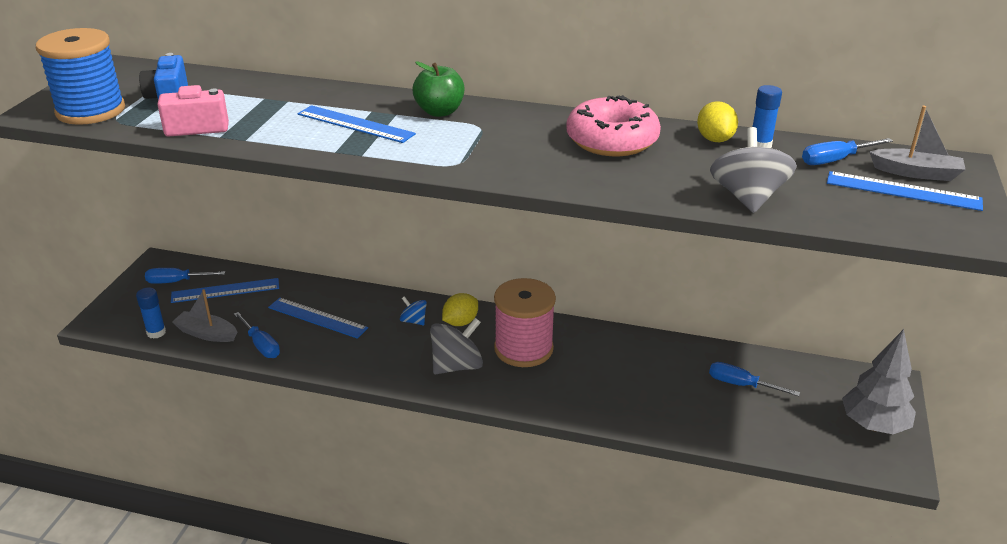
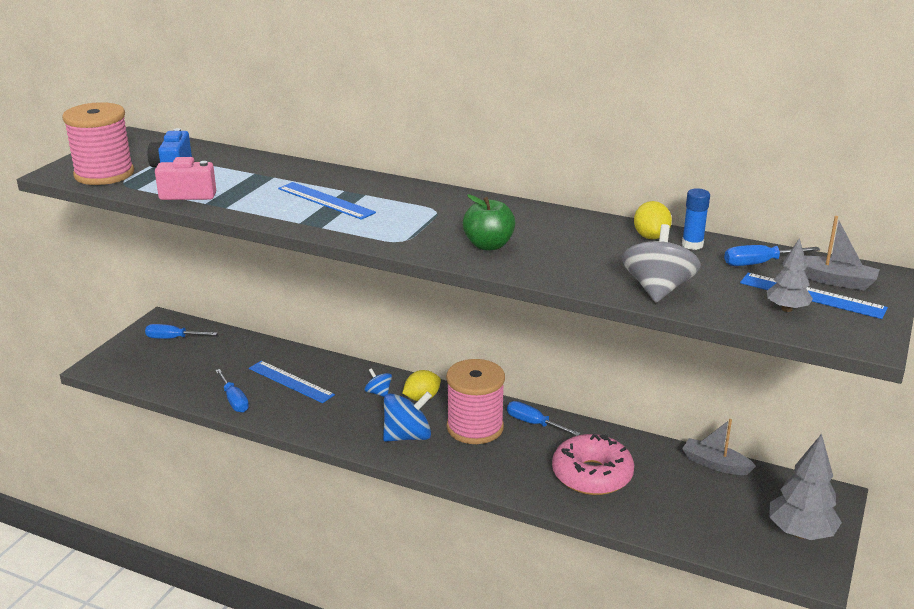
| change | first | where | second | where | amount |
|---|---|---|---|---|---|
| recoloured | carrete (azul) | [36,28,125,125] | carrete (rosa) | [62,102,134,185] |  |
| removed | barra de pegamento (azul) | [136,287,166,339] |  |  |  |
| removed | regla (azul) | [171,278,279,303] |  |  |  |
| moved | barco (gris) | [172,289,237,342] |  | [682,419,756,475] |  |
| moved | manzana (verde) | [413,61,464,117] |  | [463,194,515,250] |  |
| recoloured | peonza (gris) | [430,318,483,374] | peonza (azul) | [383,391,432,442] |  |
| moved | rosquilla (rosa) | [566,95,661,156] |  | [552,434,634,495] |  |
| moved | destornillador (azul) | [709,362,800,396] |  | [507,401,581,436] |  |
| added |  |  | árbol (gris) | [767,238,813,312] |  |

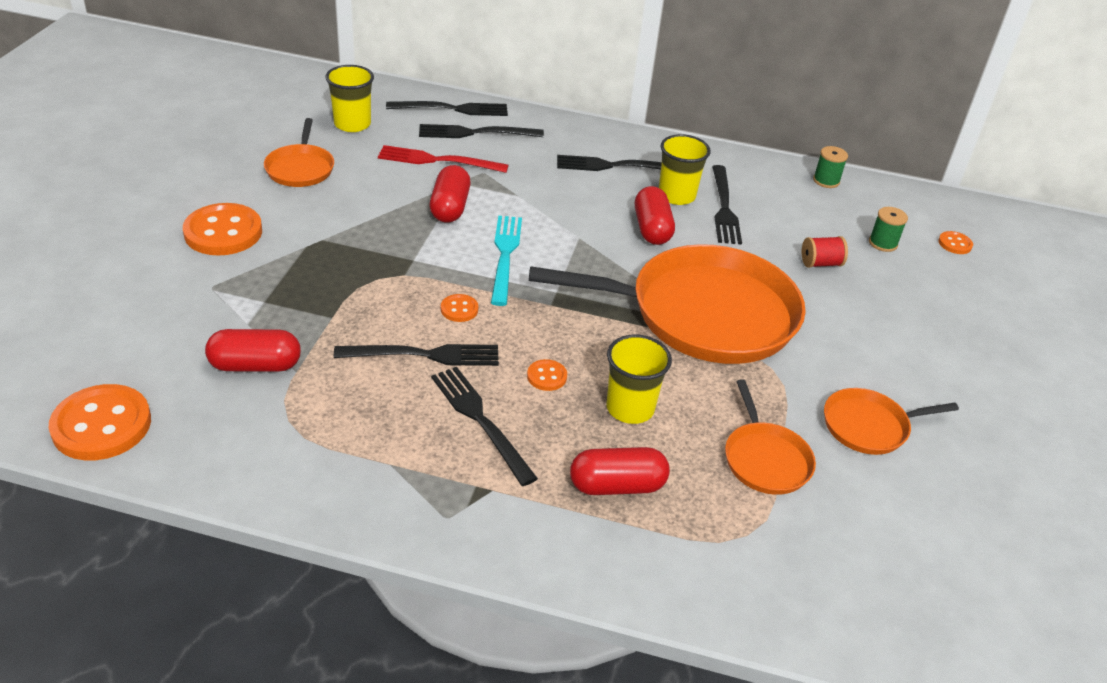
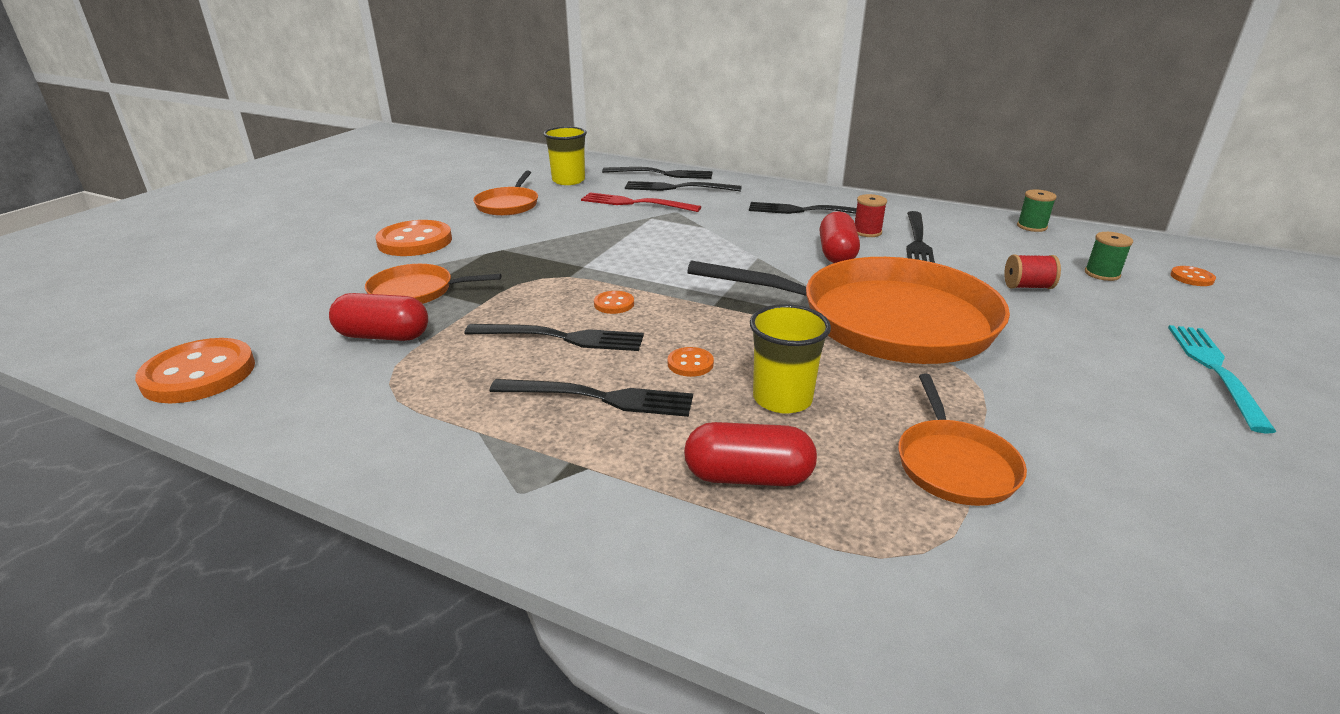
| change | first | where | second | where | amount |
|---|---|---|---|---|---|
| removed | cápsula (rojo) | [430,165,471,223] |  |  |  |
| turned | tenedor (negro) | [431,367,538,486] |  | [489,379,693,417] | 120 degrees clockwise |
| moved | tenedor (turquesa) | [491,216,522,306] |  | [1168,325,1277,433] |  |
| replaced | vaso (amarillo) | [659,134,711,205] | carrete (rojo) | [855,194,887,237] |  |
| moved | sartén (naranja) | [824,388,959,455] |  | [365,264,501,304] |  |

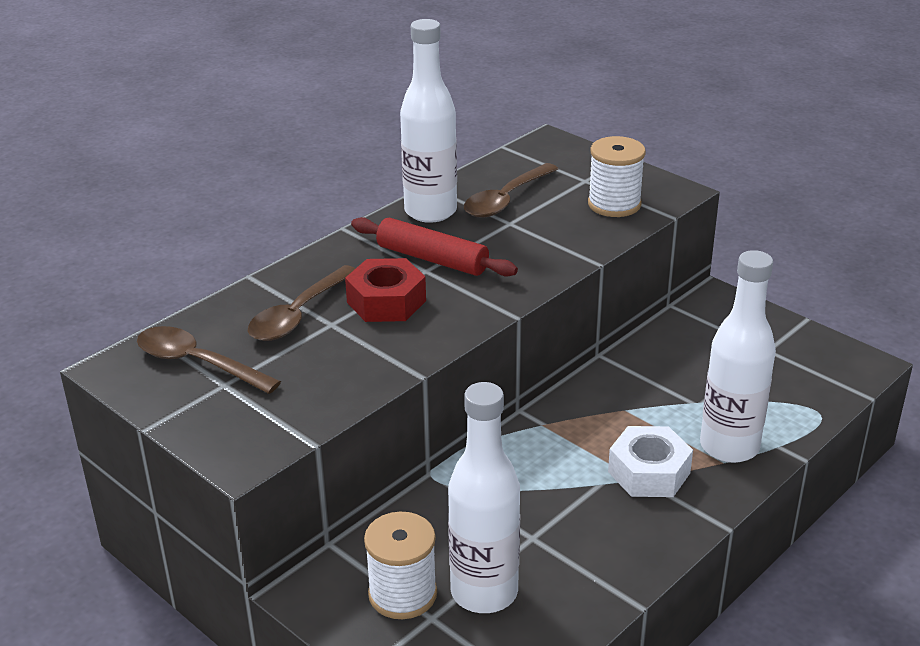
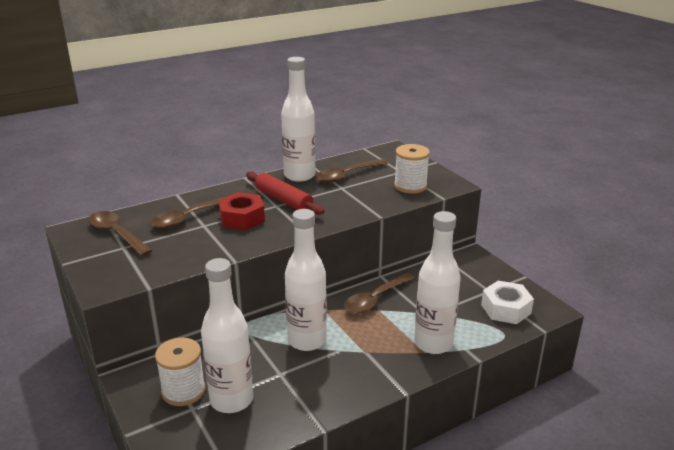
| change | first | where | second | where | amount |
|---|---|---|---|---|---|
| moved | tuerca (blanco) | [608,426,693,497] |  | [481,281,534,324] |  |
| added |  |  | botella (blanco) | [285,209,327,351] |  |
| added |  |  | cuchara (marrón) | [344,273,414,314] |  |

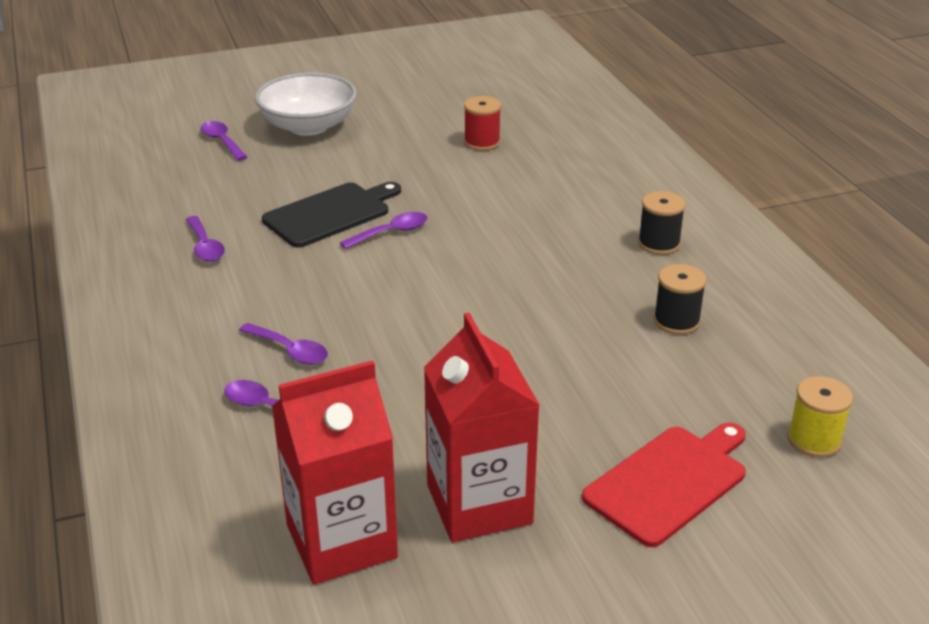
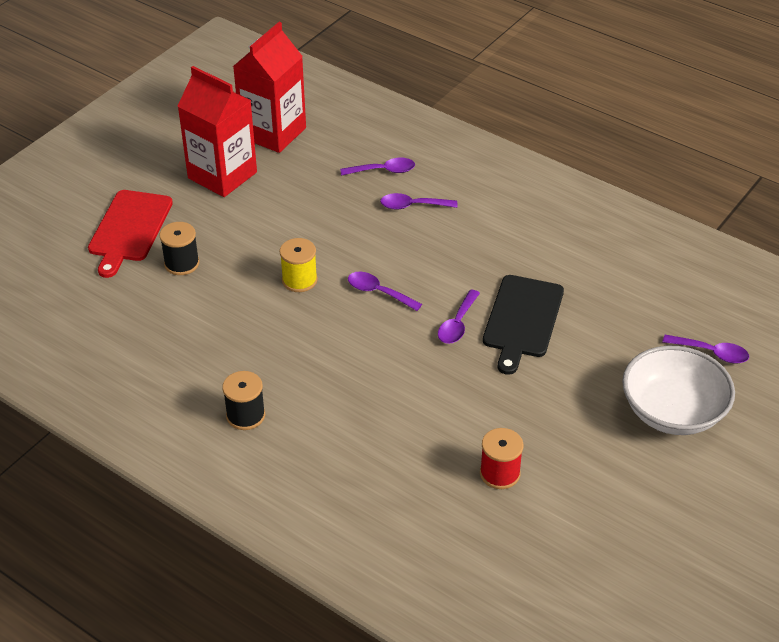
| change | first | where | second | where | amount |
|---|---|---|---|---|---|
| moved | cuchara (morado) | [186,216,225,262] |  | [348,272,422,311] |  |
| moved | carrete (negro) | [654,264,707,335] |  | [159,222,200,275] |  |
| moved | carrete (amarillo) | [787,376,853,458] |  | [280,238,318,292] |  |

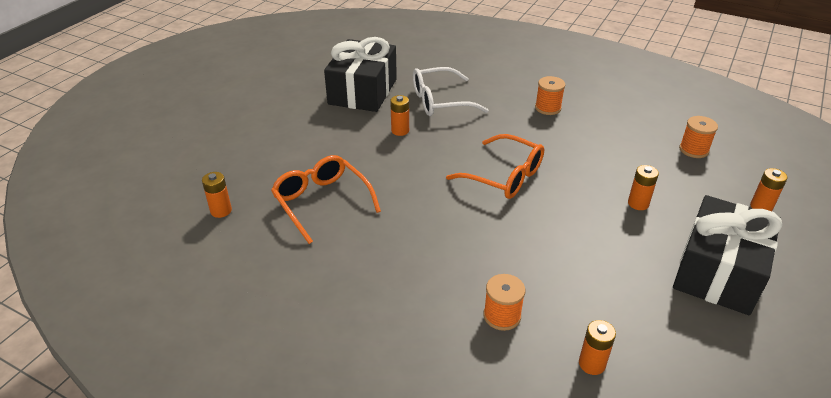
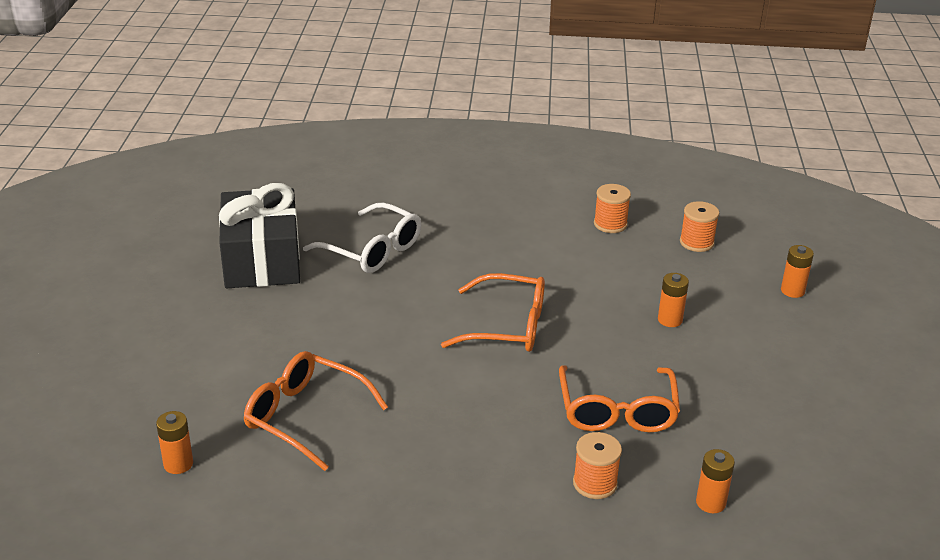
| change | first | where | second | where | amount |
|---|---|---|---|---|---|
| removed | pila (naranja) | [390,95,409,136] |  |  |  |
| turned | gafas (blanco) | [413,67,489,116] |  | [303,202,421,273] | 105 degrees counterclockwise |
| moved | carrete (naranja) | [535,76,565,115] |  | [594,184,631,233] |  |
| removed | regalo (negro) | [673,195,782,315] |  |  |  |
| added |  |  | gafas (naranja) | [559,365,680,432] |  |

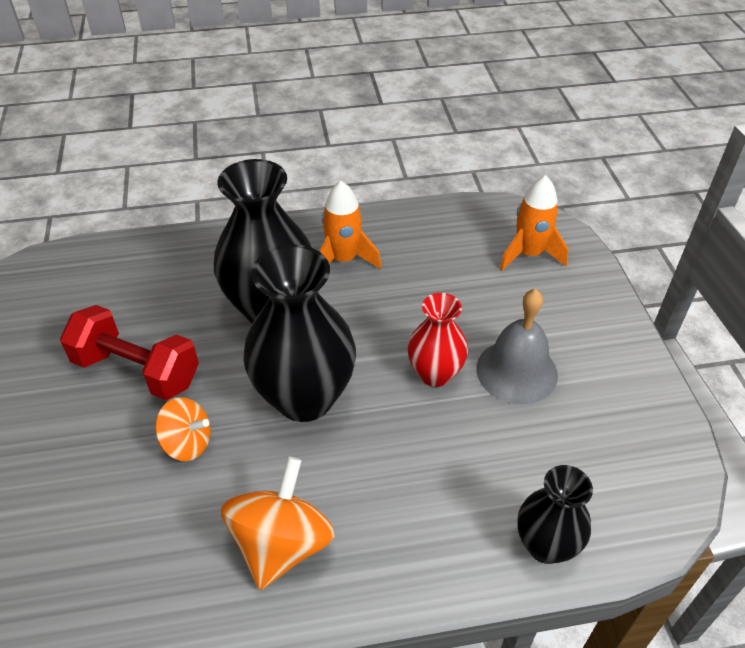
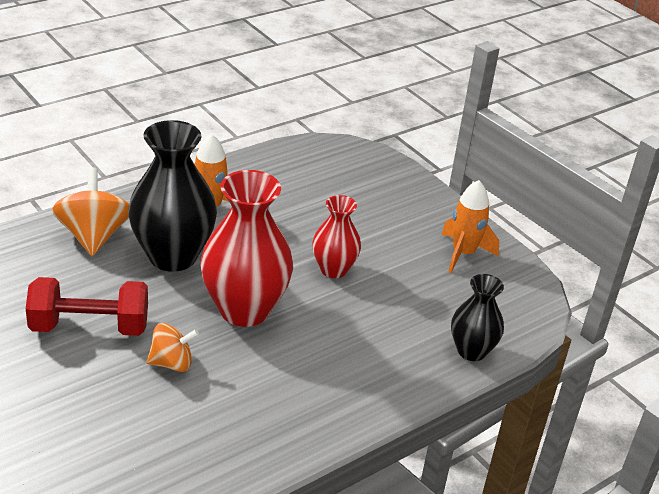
| change | first | where | second | where | amount |
|---|---|---|---|---|---|
| moved | peonza (naranja) | [221,457,335,590] |  | [52,168,129,256] |  |
| recoloured | florero (negro) | [243,244,356,422] | florero (rojo) | [200,170,293,327] |  |
| removed | campana (gris) | [476,289,558,405] |  |  |  |
| moved | cohete (naranja) | [500,175,568,271] |  | [442,180,499,273] |  |

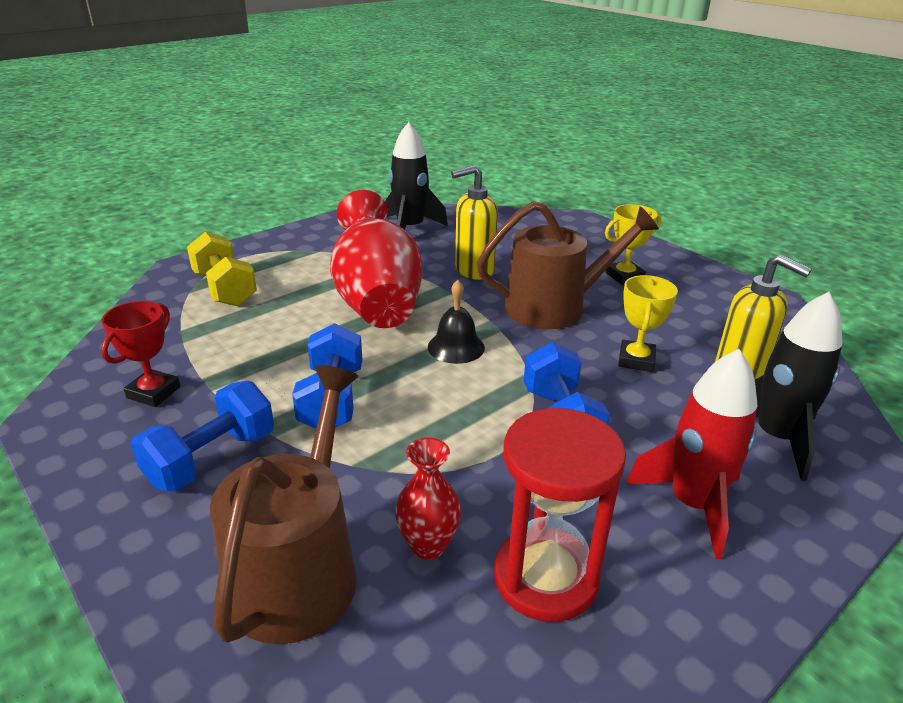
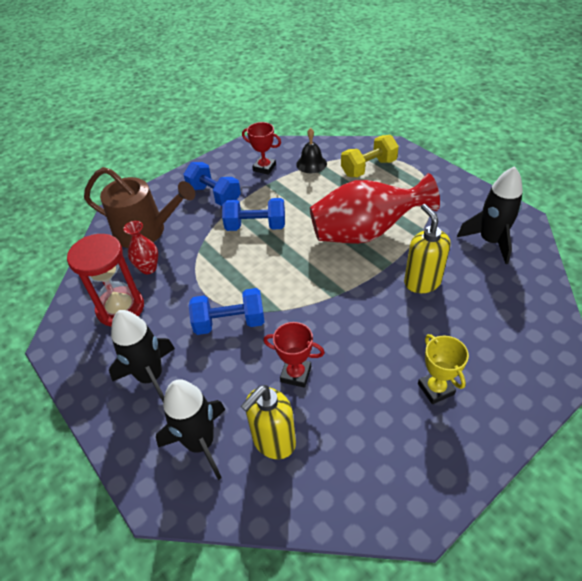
| change | first | where | second | where | amount |
|---|---|---|---|---|---|
| moved | campana (negro) | [428,280,485,364] |  | [296,128,327,173] |  |
| removed | regadera (marrón) | [476,201,659,329] |  |  |  |
| recoloured | trofeo (amarillo) | [618,275,678,372] | trofeo (rojo) | [263,322,325,388] |  |
| recoloured | cohete (rojo) | [626,349,757,559] | cohete (negro) | [109,310,175,402] |  |

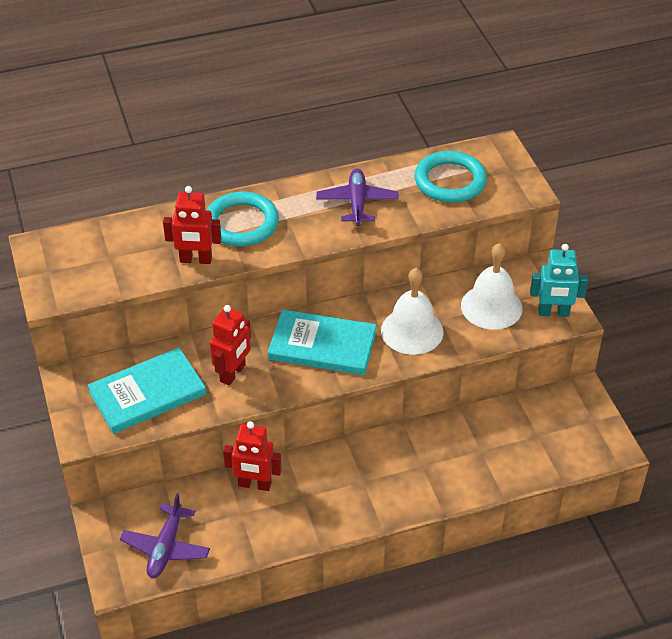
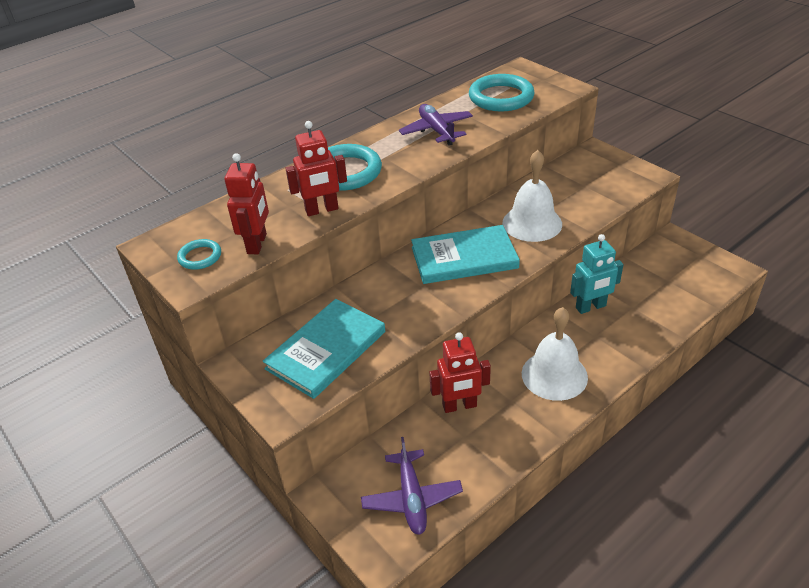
| change | first | where | second | where | amount |
|---|---|---|---|---|---|
| moved | robot (rojo) | [210,305,251,386] |  | [225,153,269,254] |  |
| moved | campana (blanco) | [461,243,523,330] |  | [522,307,588,401] |  |
| moved | robot (turquesa) | [530,244,588,317] |  | [570,234,623,314] |  |
| added |  |  | anillo (turquesa) | [177,239,221,270] |  |

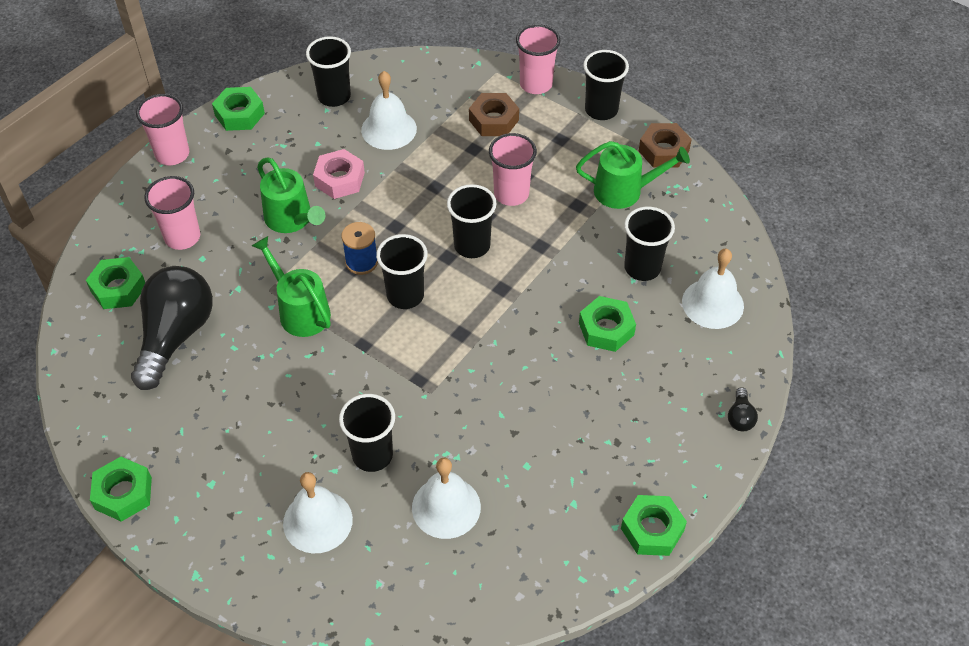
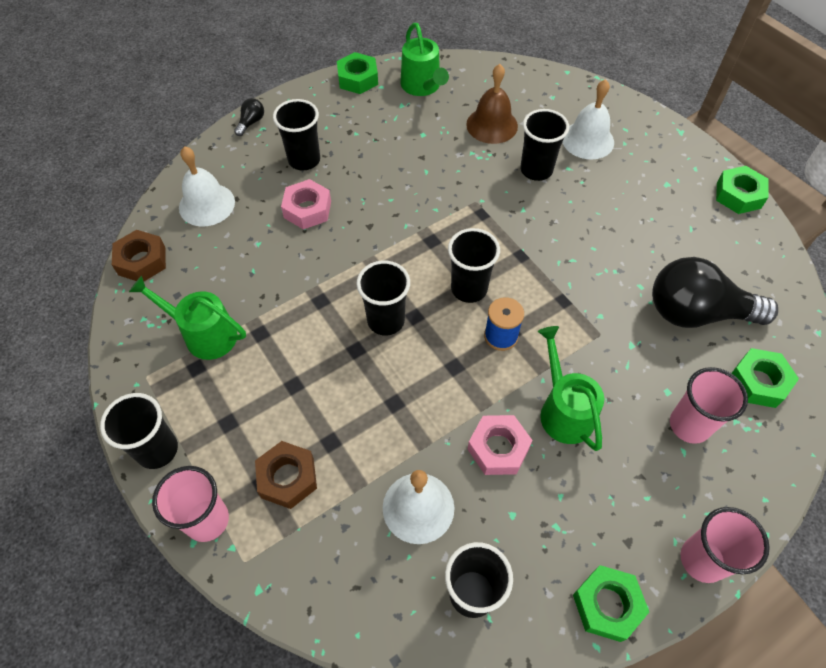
| change | first | where | second | where | amount |
|---|---|---|---|---|---|
| turned | bombilla (negro) | [131,266,213,390] |  | [652,257,778,328] | 60 degrees clockwise |
| moved | regadera (verde) | [252,236,331,337] |  | [400,23,449,96] |  |
| recoloured | campana (blanco) | [412,458,481,539] | campana (marrón) | [466,64,518,144] |  |
| removed | vaso (rosa) | [489,133,537,206] |  |  |  |
| recoloured | tuerca (verde) | [579,296,636,352] | tuerca (rosa) | [281,179,331,230] |  |
| moved | vaso (negro) | [624,207,675,281] |  | [273,99,320,171] |  |
| moved | tuerca (marrón) | [639,123,692,168] |  | [112,230,166,281] |  |

